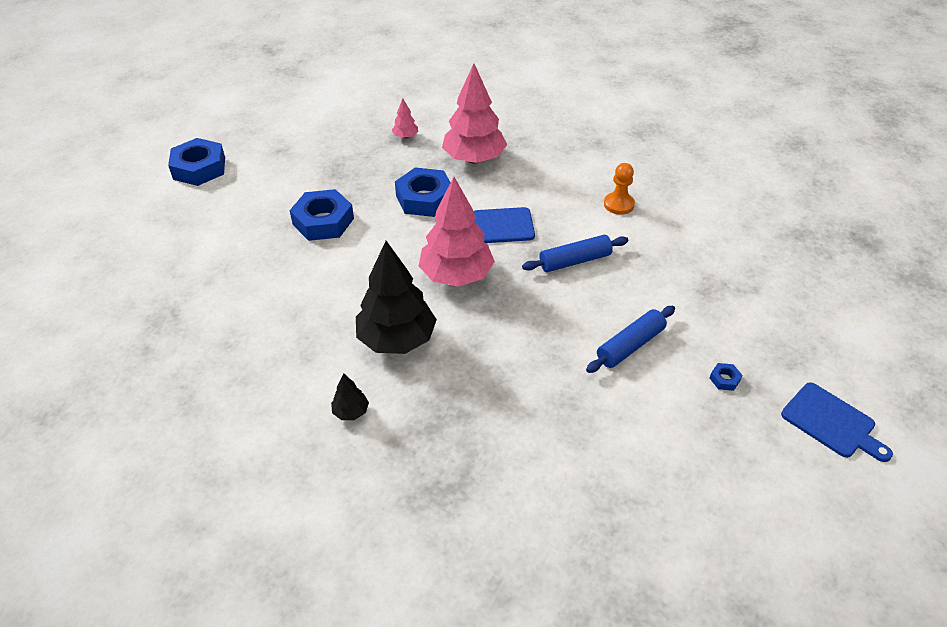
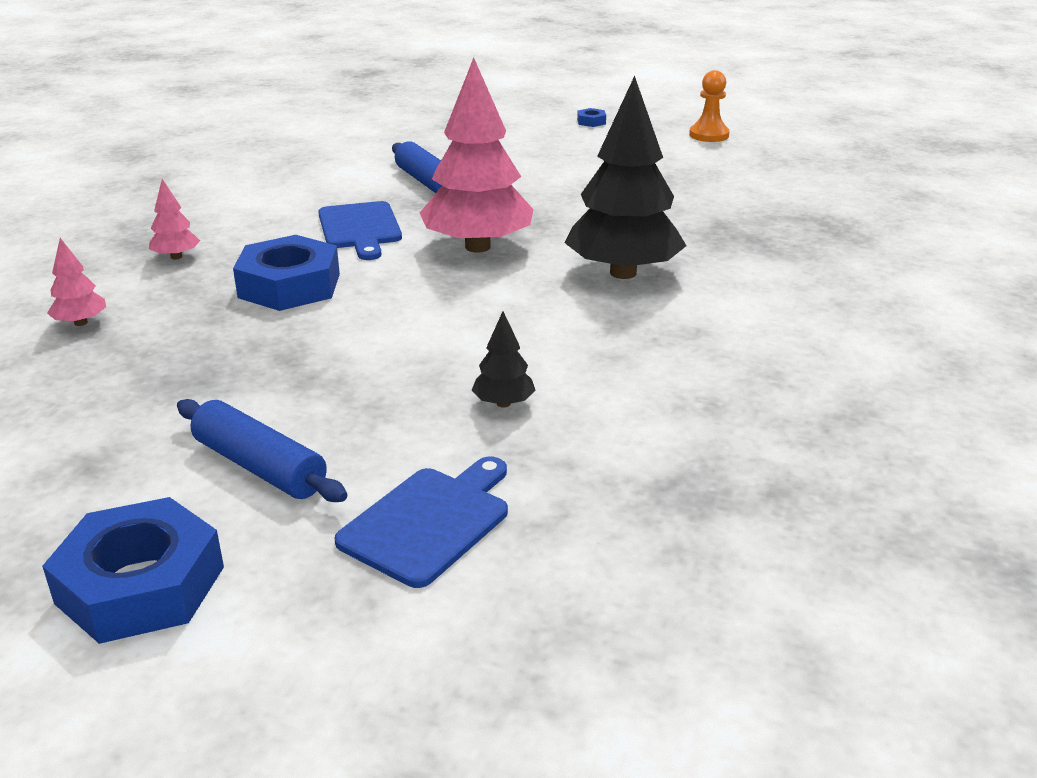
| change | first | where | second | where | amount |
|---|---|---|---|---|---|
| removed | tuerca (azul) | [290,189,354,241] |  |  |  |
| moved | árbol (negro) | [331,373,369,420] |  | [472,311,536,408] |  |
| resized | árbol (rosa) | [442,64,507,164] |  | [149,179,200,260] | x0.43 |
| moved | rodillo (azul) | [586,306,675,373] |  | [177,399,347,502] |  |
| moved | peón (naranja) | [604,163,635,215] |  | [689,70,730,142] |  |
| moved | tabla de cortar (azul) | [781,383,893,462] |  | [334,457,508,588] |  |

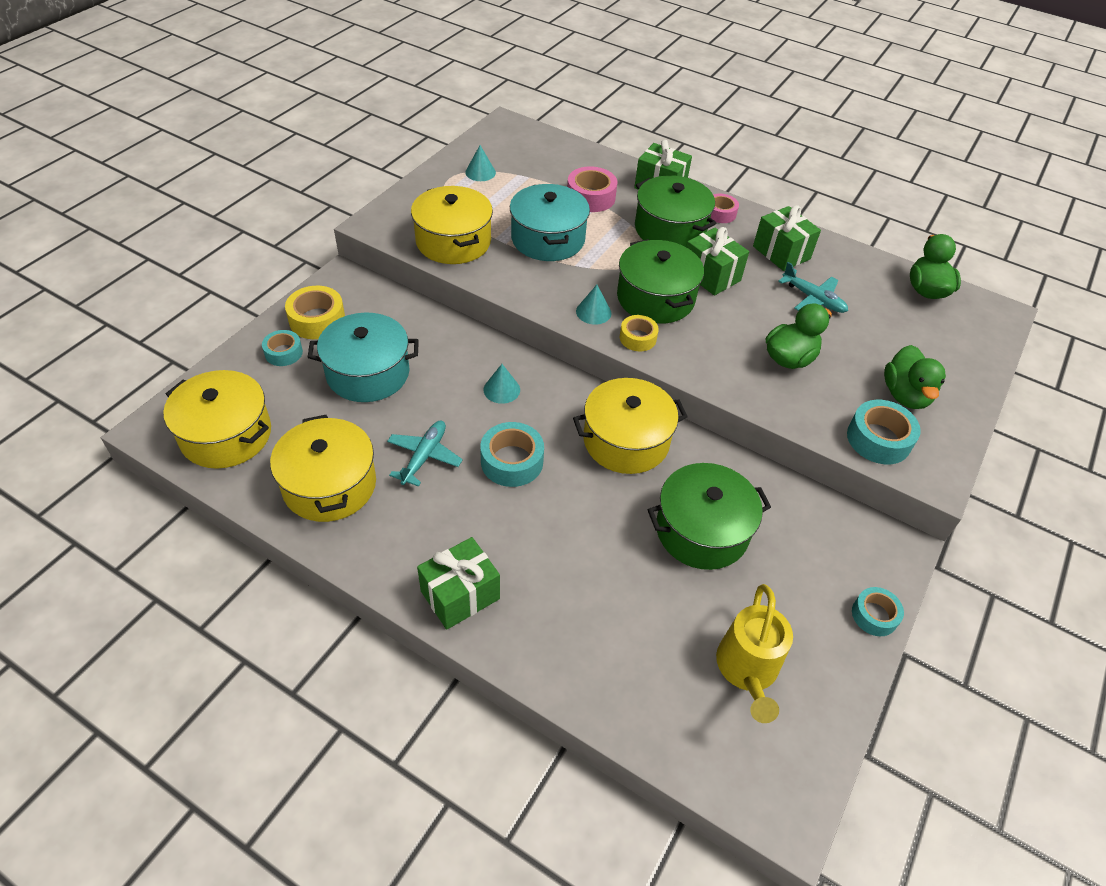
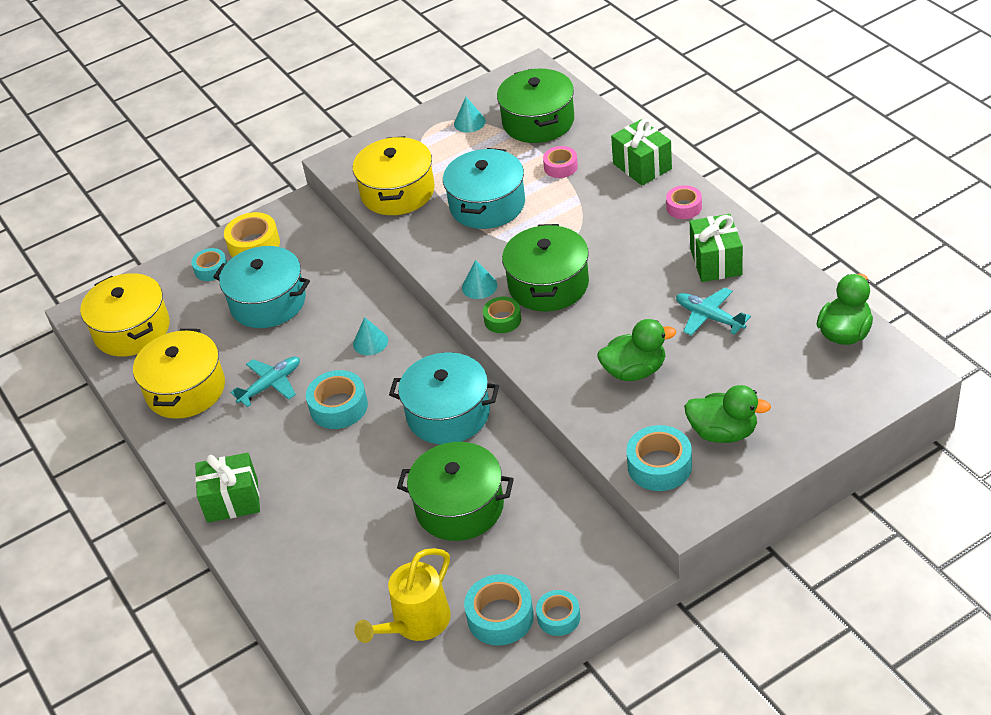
| change | first | where | second | where | amount |
|---|---|---|---|---|---|
| resized | cinta adhesiva (rosa) | [567,166,617,212] |  | [543,146,578,178] | x0.64 |
| recoloured | olla (amarillo) | [573,378,688,474] | olla (turquesa) | [389,352,499,444] |  |
| recoloured | cinta adhesiva (amarillo) | [620,315,659,352] | cinta adhesiva (verde) | [483,297,521,333] |  |
| moved | olla (verde) | [635,175,716,247] |  | [497,69,574,143] |  |
| removed | regalo (verde) | [686,227,749,296] |  |  |  |
| turned | avión (turquesa) | [778,262,848,313] |  | [676,288,751,336] | 150 degrees clockwise |
| turned | pato (verde) | [884,345,946,409] |  | [684,385,771,443] | 105 degrees counterclockwise |
| added |  |  | cinta adhesiva (turquesa) | [464,574,534,646] |  |

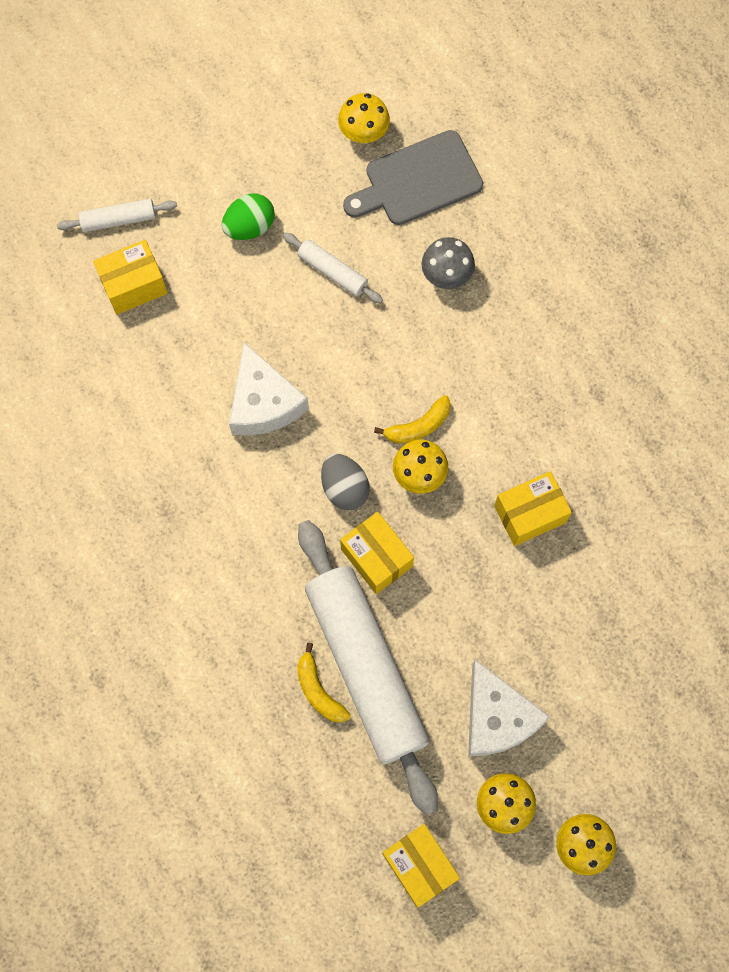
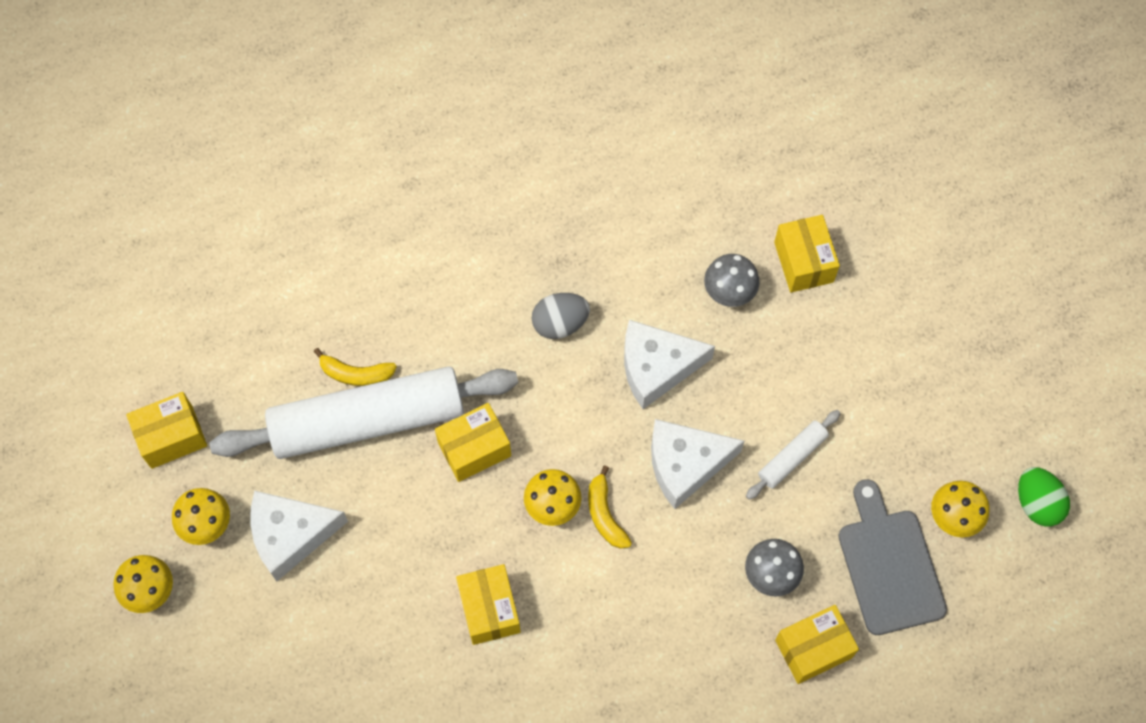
| change | first | where | second | where | amount |
|---|---|---|---|---|---|
| removed | rodillo (blanco) | [57,199,177,232] |  |  |  |
| moved | huevo (verde) | [222,194,275,240] |  | [1018,467,1070,526] |  |
| turned | plátano (amarillo) | [297,643,351,722] |  | [313,348,397,386] | 150 degrees counterclockwise |
| moved | huevo (gris) | [321,454,369,510] |  | [532,293,590,339] |  |
| added |  |  | queso (blanco) | [651,419,744,509] |  |
| added |  |  | seta (gris) | [704,254,760,307] |  |
| added |  |  | caja (amarillo) | [775,605,859,684] |  |

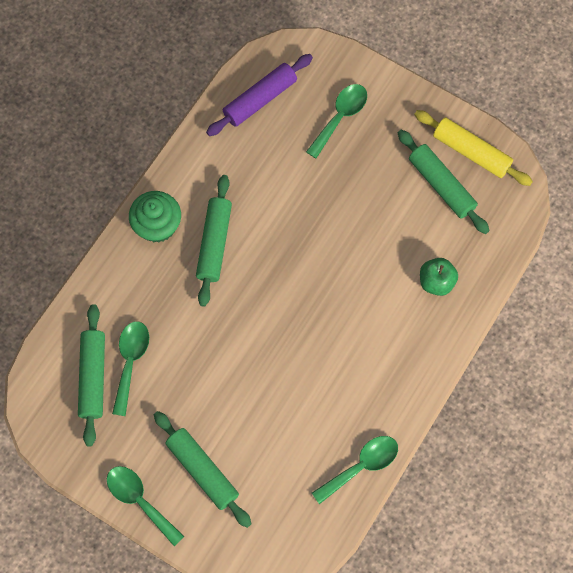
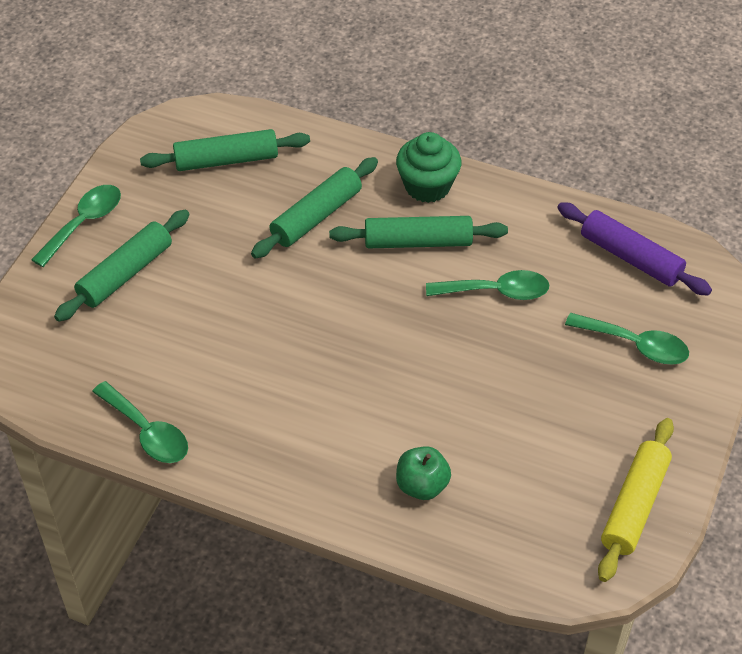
| change | first | where | second | where | amount |
|---|---|---|---|---|---|
| moved | cuchara (verde) | [112,321,149,416] |  | [426,270,549,300] |  |
| moved | rodillo (verde) | [398,129,490,234] |  | [251,157,378,258] |  |

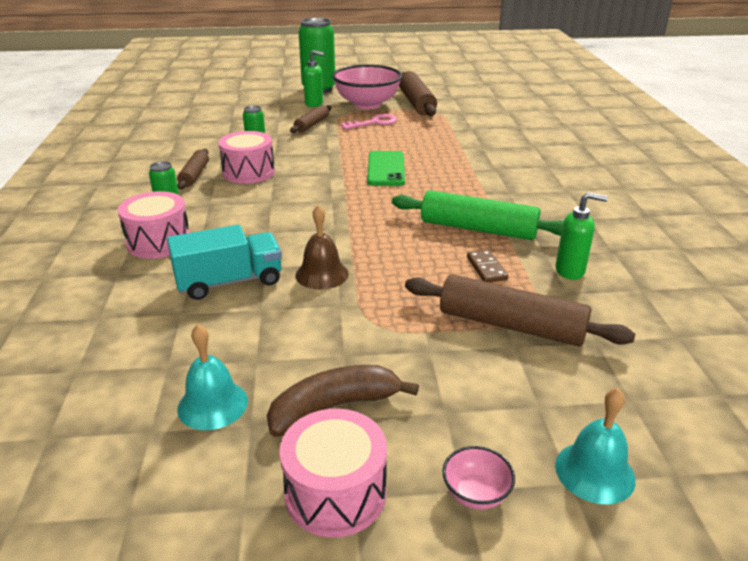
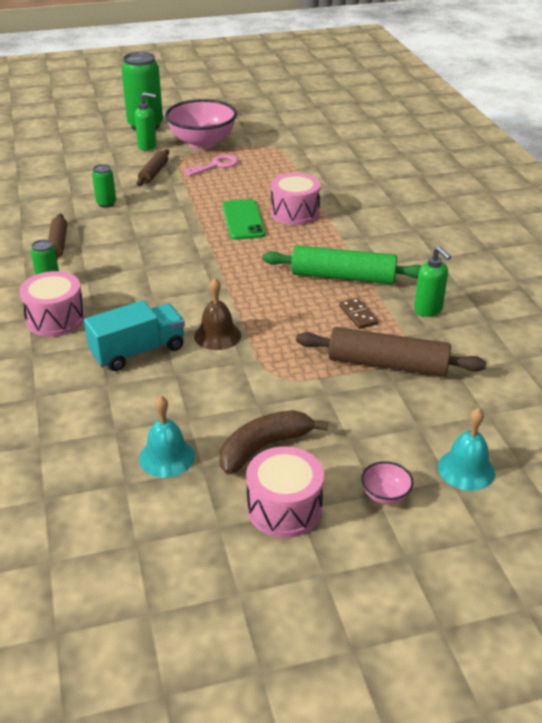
| change | first | where | second | where | amount |
|---|---|---|---|---|---|
| moved | tambor (rosa) | [218,131,275,184] |  | [271,173,321,225] |  |
| removed | rodillo (marrón) | [399,71,437,116] |  |  |  |
| turned | dispensador de jabón (verde) | [556,192,608,280] |  | [414,247,451,317] | 60 degrees clockwise |

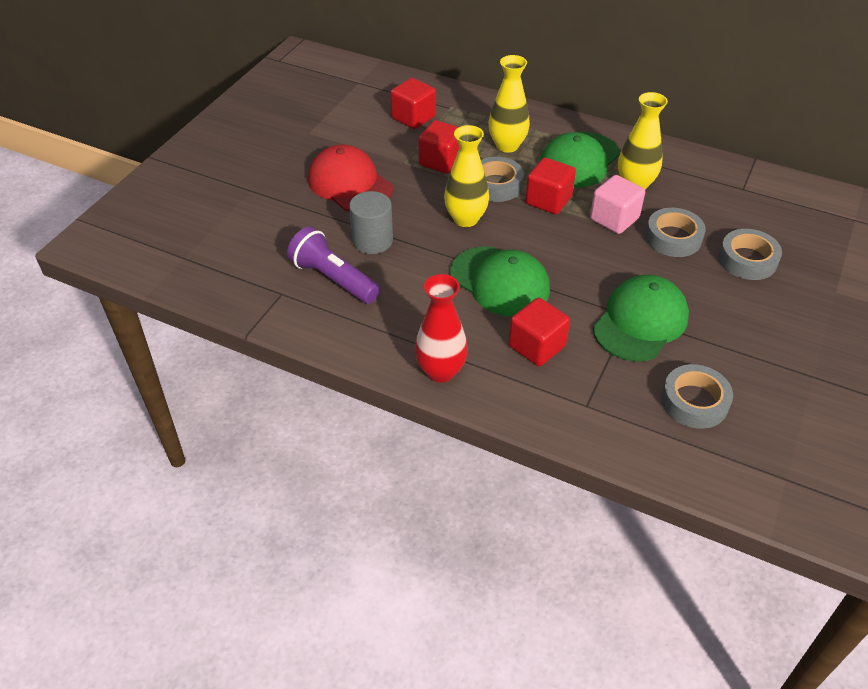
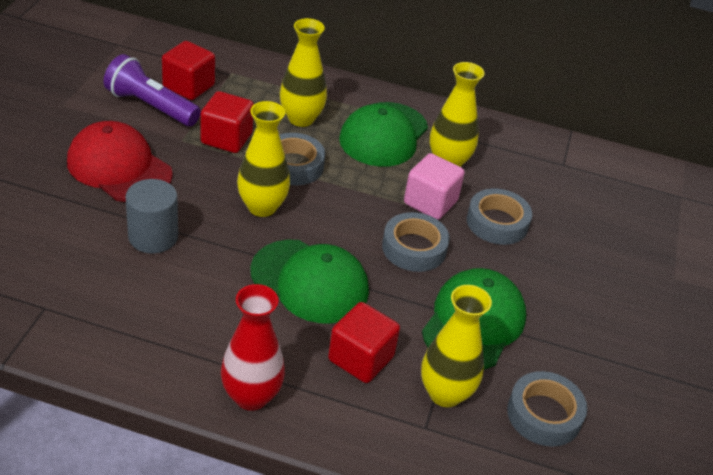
| change | first | where | second | where | amount |
|---|---|---|---|---|---|
| moved | lámpara de mano (morado) | [287,227,380,304] |  | [103,54,201,126] |  |
| removed | cubo (rojo) | [525,158,576,214] |  |  |  |
| moved | cinta adhesiva (gris) | [719,229,782,280] |  | [382,212,450,272] |  |
| added |  |  | florero (amarillo) | [421,285,492,407] |  |

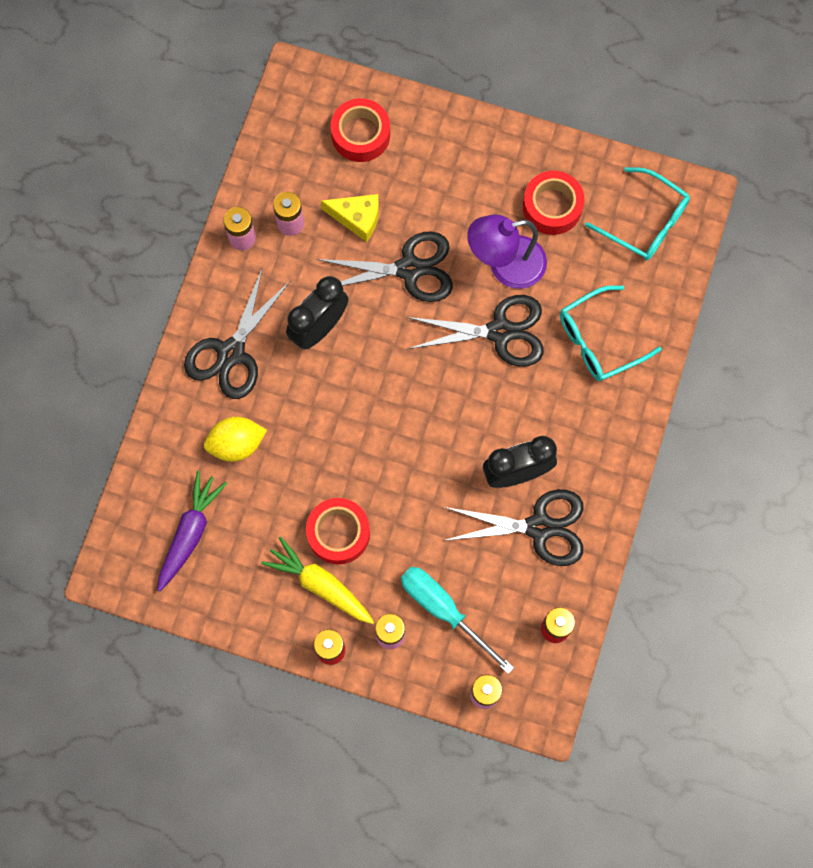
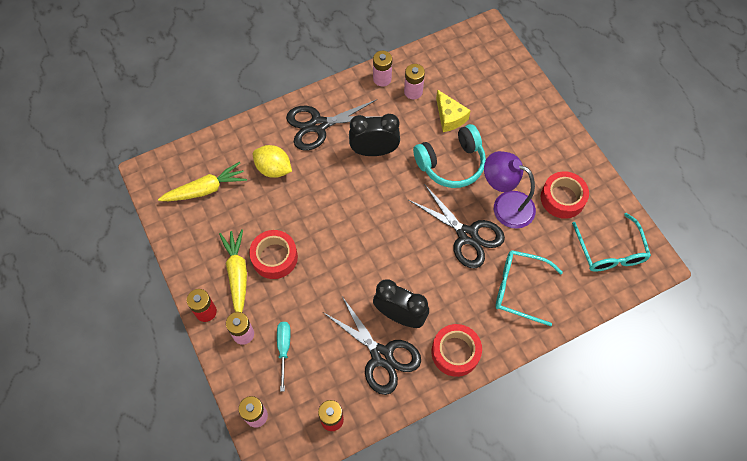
| change | first | where | second | where | amount |
|---|---|---|---|---|---|
| recoloured | zanahoria (morado) | [158,471,227,591] | zanahoria (amarillo) | [158,162,247,201] |  |
| replaced | tijeras (negro) | [316,231,453,302] | auriculares (turquesa) | [413,124,486,188] |  |
| moved | cinta adhesiva (rojo) | [331,98,390,162] |  | [431,324,482,377] |  |
| resized | destornillador (turquesa) | [401,567,514,674] |  | [277,322,291,392] | x0.64 |

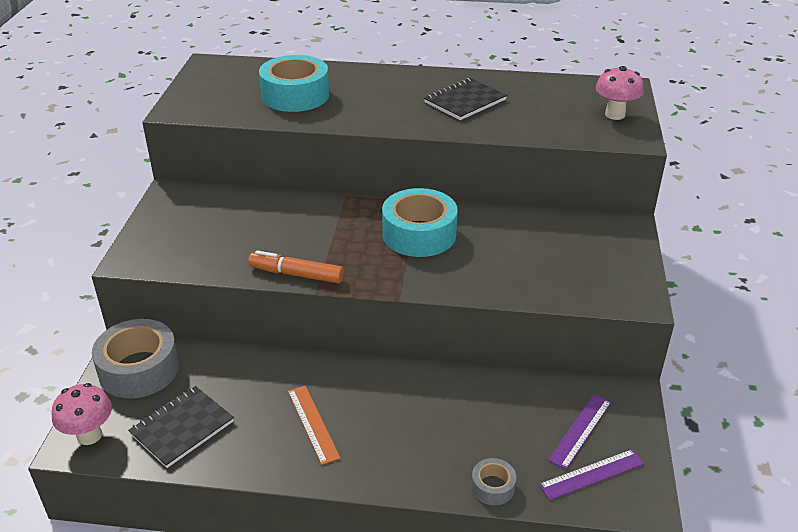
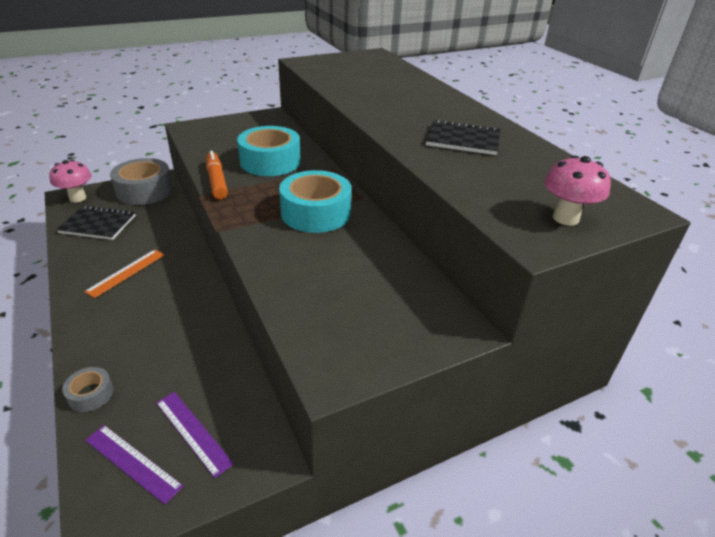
| change | first | where | second | where | amount |
|---|---|---|---|---|---|
| moved | cinta adhesiva (turquesa) | [259,55,329,112] |  | [237,126,301,176] |  |
| turned | regla (morado) | [548,394,611,469] |  | [156,392,234,478] | 45 degrees clockwise |

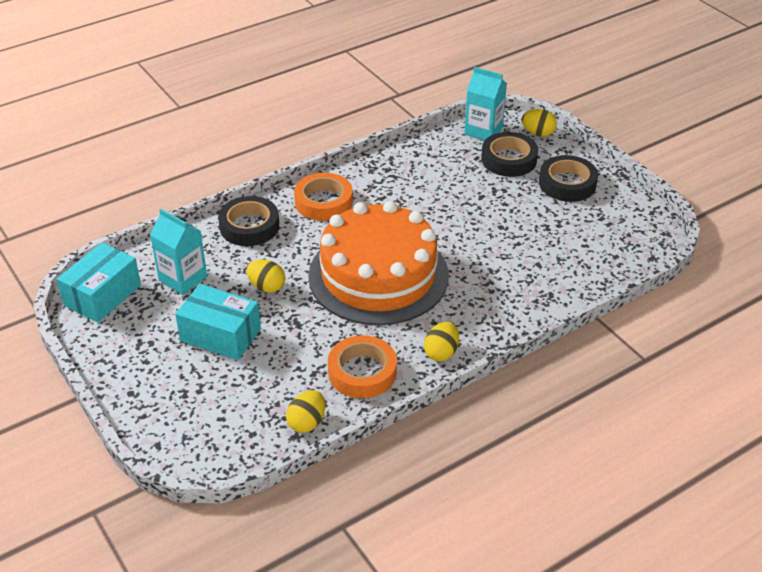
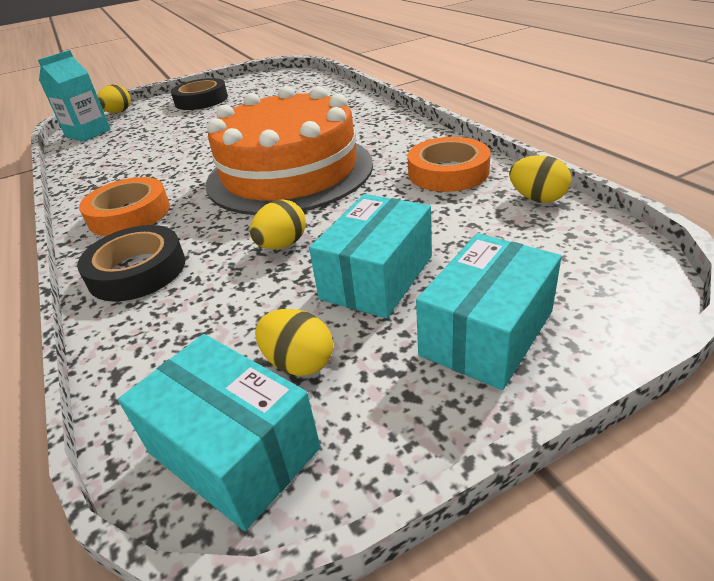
| change | first | where | second | where | amount |
|---|---|---|---|---|---|
| removed | cartón de leche (turquesa) | [150,208,207,295] |  |  |  |
| moved | huevo (amarillo) | [424,322,459,361] |  | [255,309,333,376] |  |
| removed | cinta adhesiva (negro) | [481,132,538,177] |  |  |  |
| added |  |  | caja (turquesa) | [416,233,562,390] |  |

